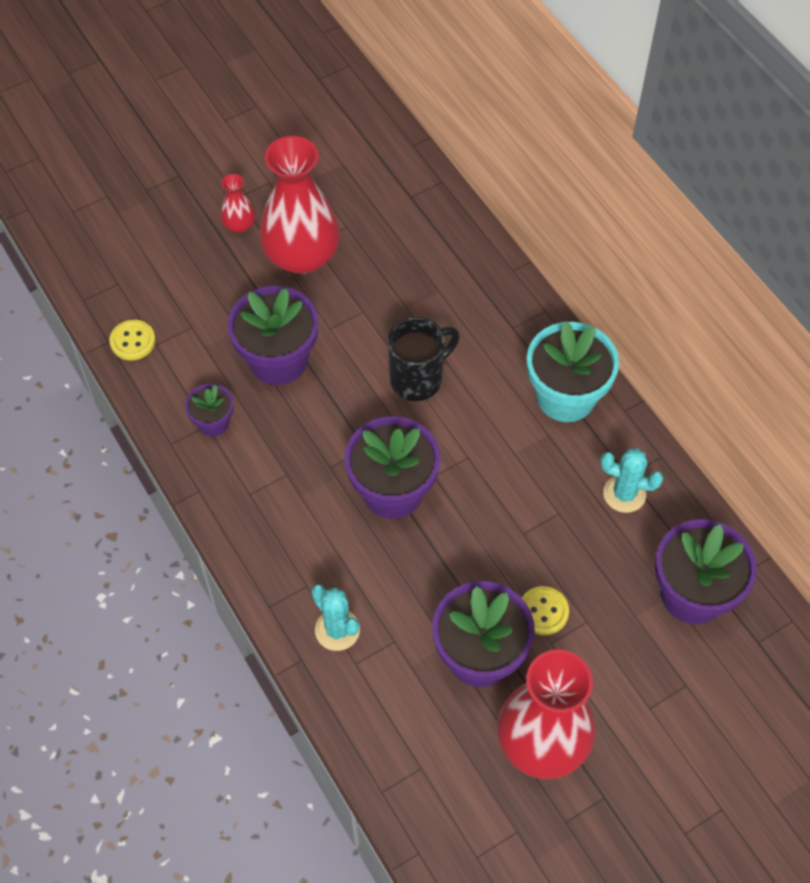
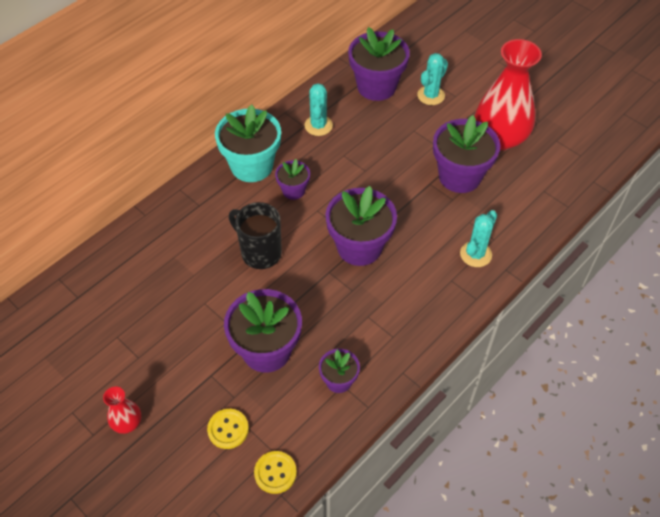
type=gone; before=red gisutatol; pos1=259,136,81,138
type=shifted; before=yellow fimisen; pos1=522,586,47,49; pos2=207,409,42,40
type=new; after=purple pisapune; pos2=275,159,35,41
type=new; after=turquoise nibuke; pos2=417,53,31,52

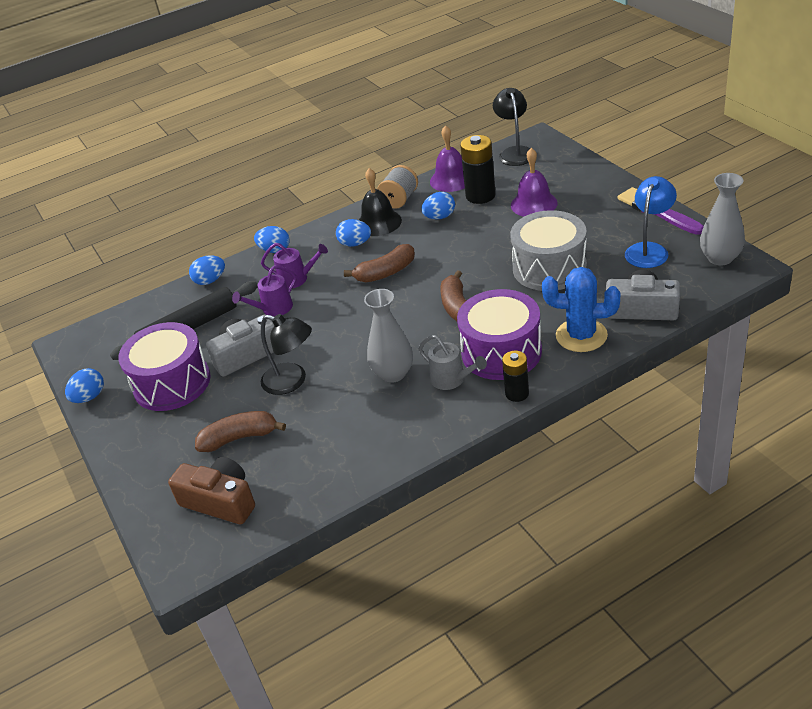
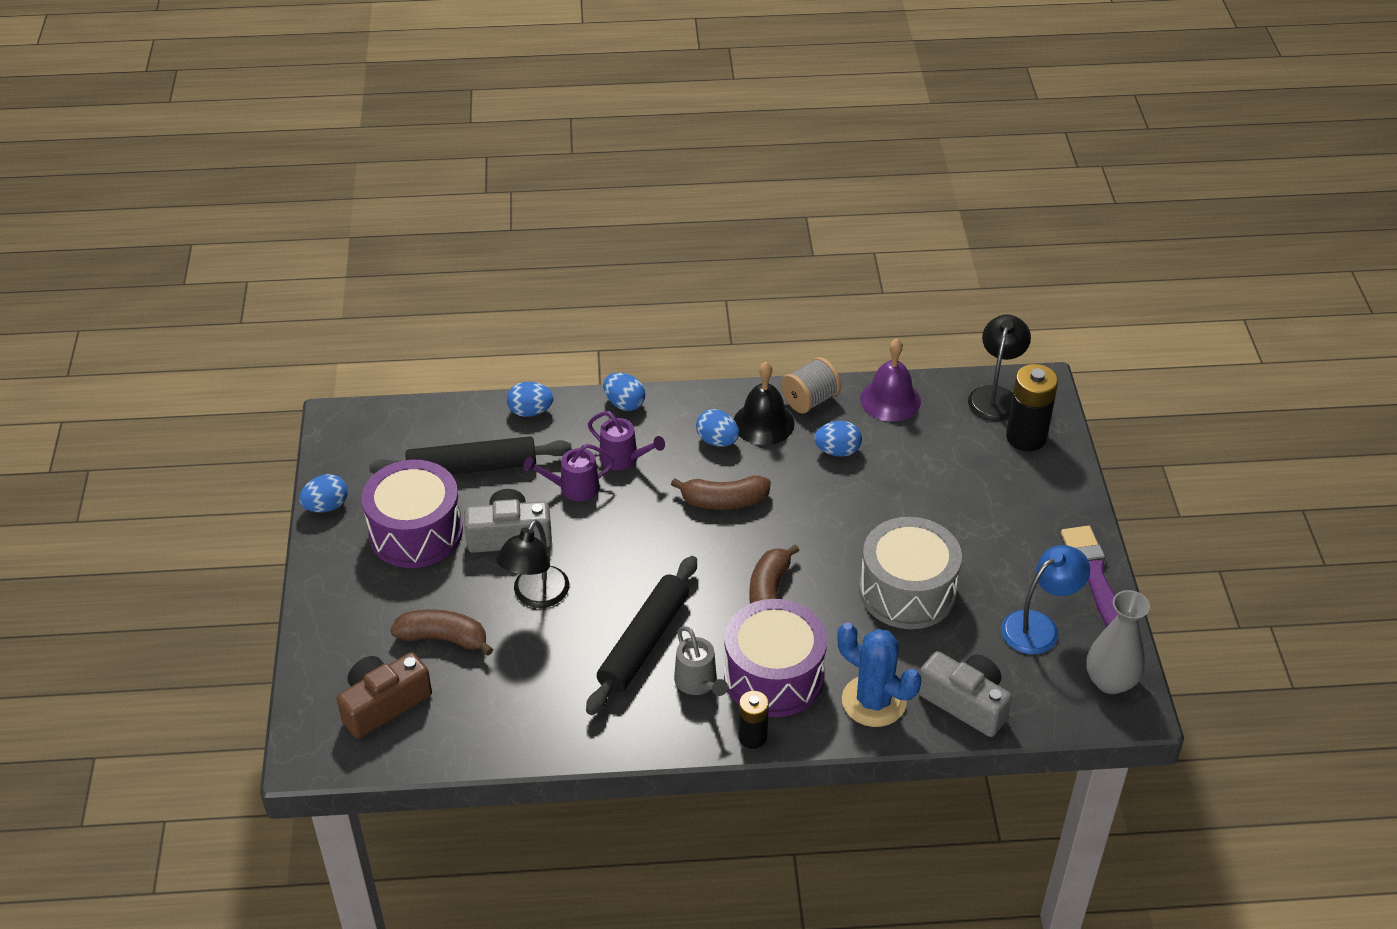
type=rotated; before=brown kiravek; pos1=168,457,87,67; pos2=336,652,96,86; turn=-90
type=rotated; before=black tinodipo; pos1=261,314,51,81; pos2=496,520,73,88; turn=60
type=swapped; before=grey gisutatol; after=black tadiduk; pos1=364,289,49,94; pos2=586,556,111,159
type=shifted; before=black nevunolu; pos1=460,135,36,69; pos2=1006,364,52,87
type=gone; before=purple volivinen; pos1=511,148,47,69

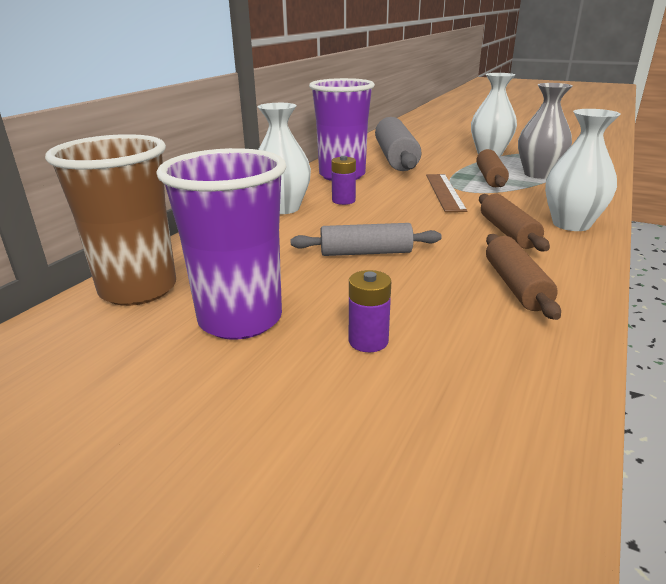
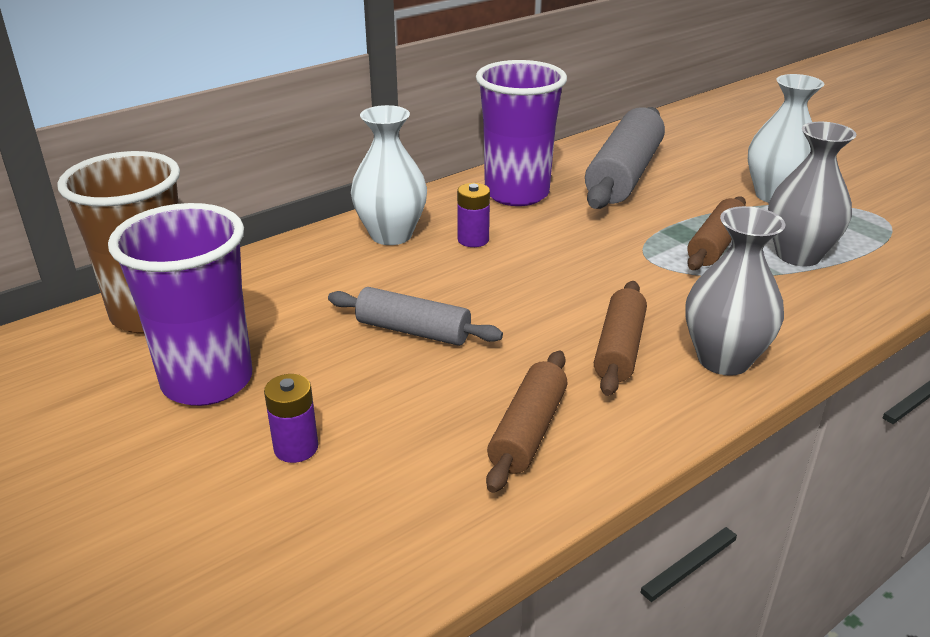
type=gone; before=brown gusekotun; pos1=426,174,42,38
type=repainted; before=white gisutatol; after=grey gisutatol; pos1=545,109,76,122; pos2=685,206,100,170

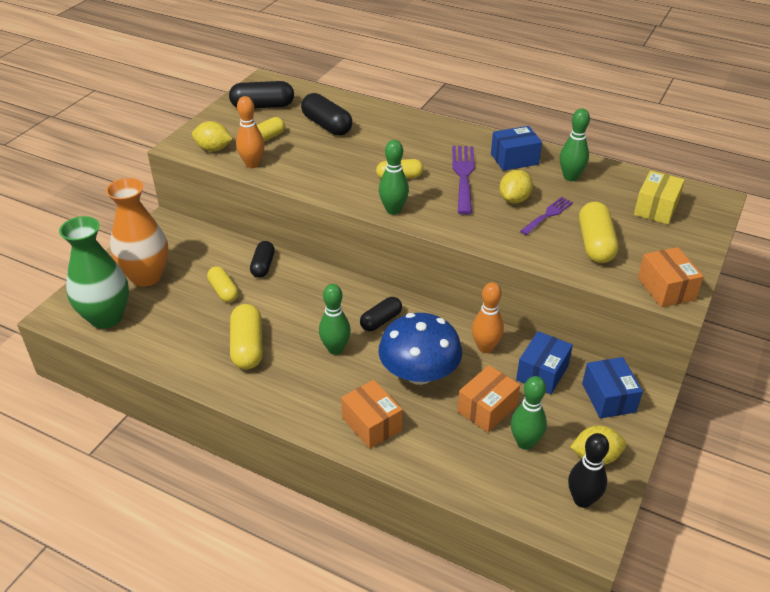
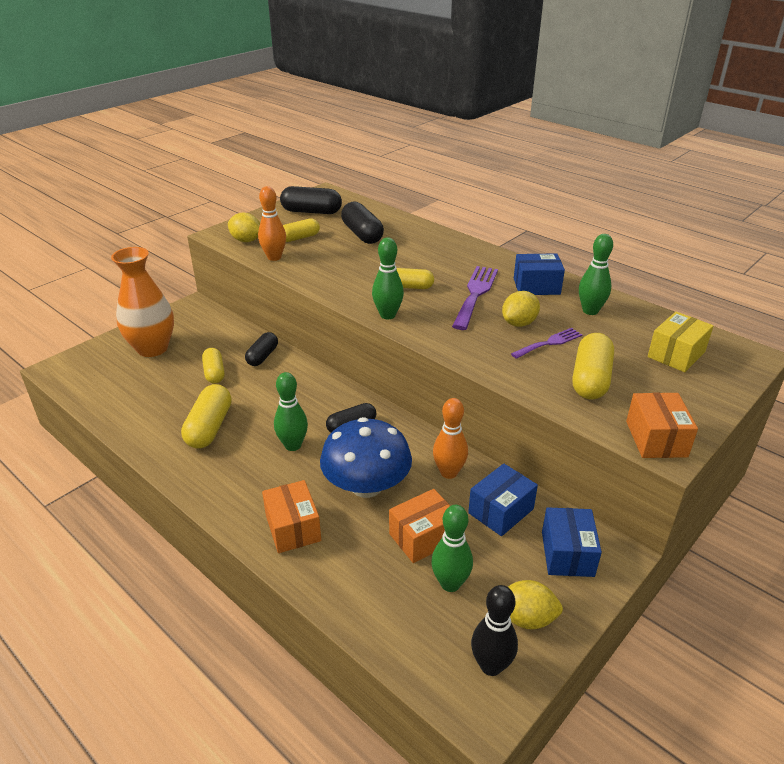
type=gone; before=green gisutatol; pos1=59,216,70,113

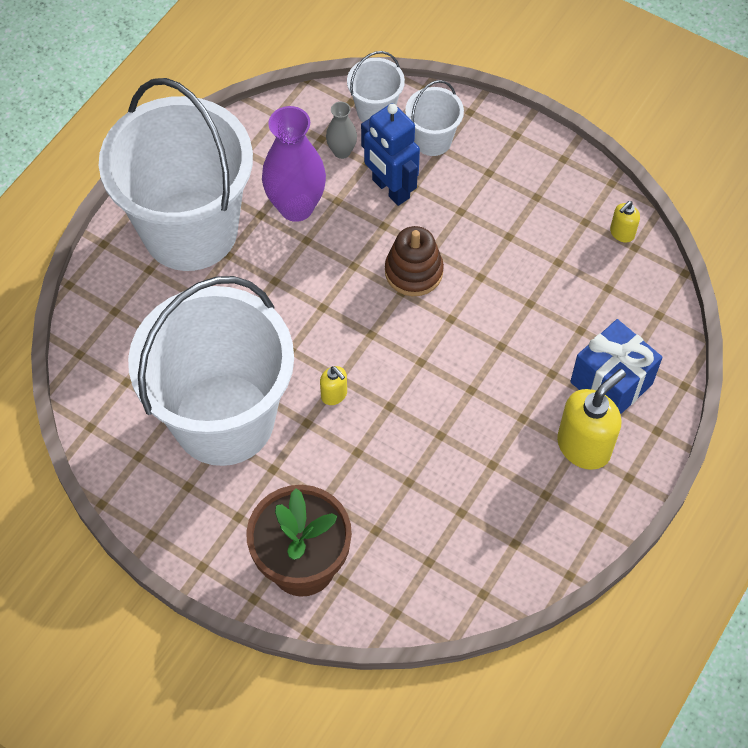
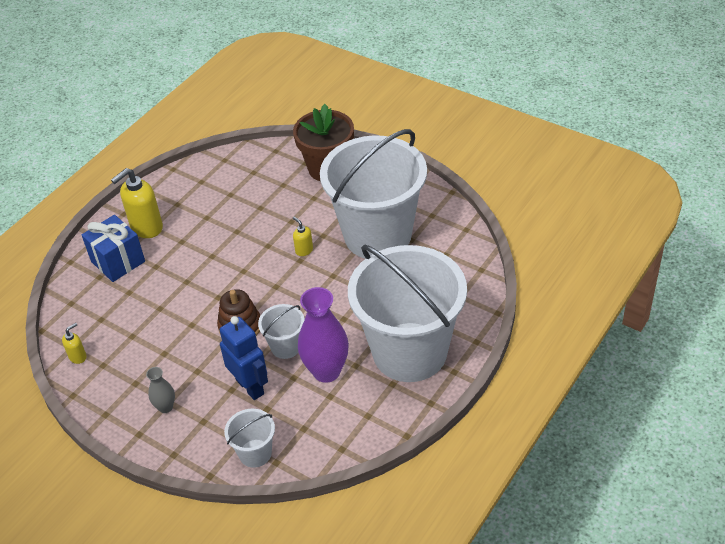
type=shifted; before=grey gisutatol; pos1=326,102,31,57; pos2=146,367,29,46
type=shifted; before=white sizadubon; pos1=405,80,59,76; pos2=258,304,47,55

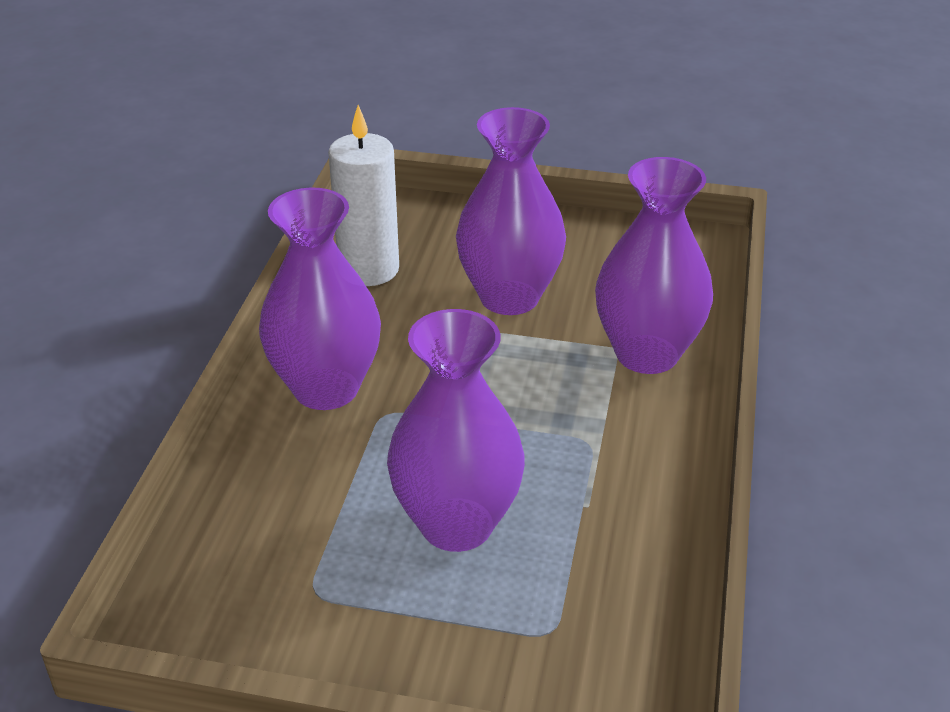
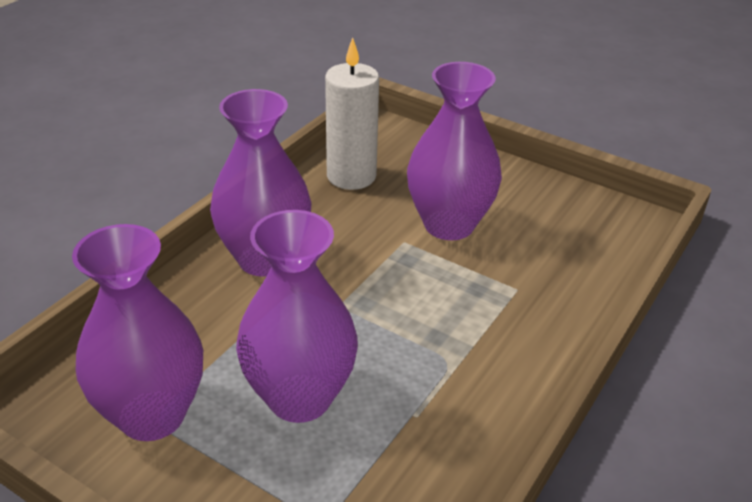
type=shifted; before=purple gisutatol; pos1=595,157,118,217; pos2=72,224,131,217

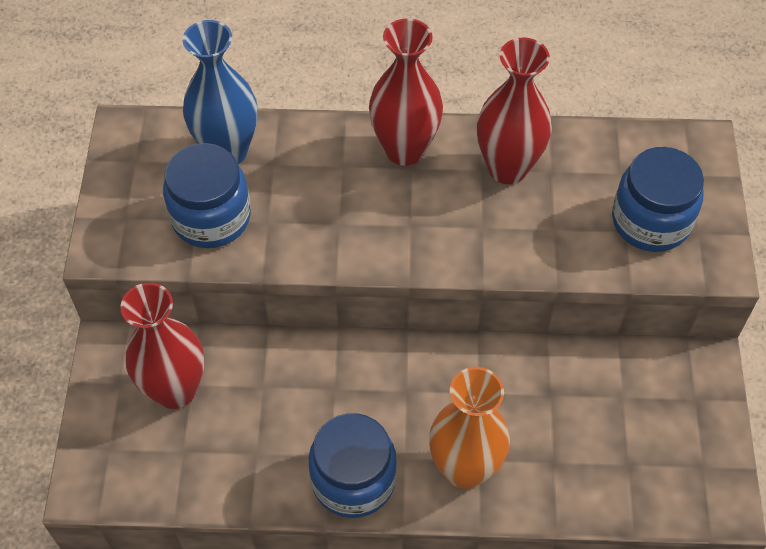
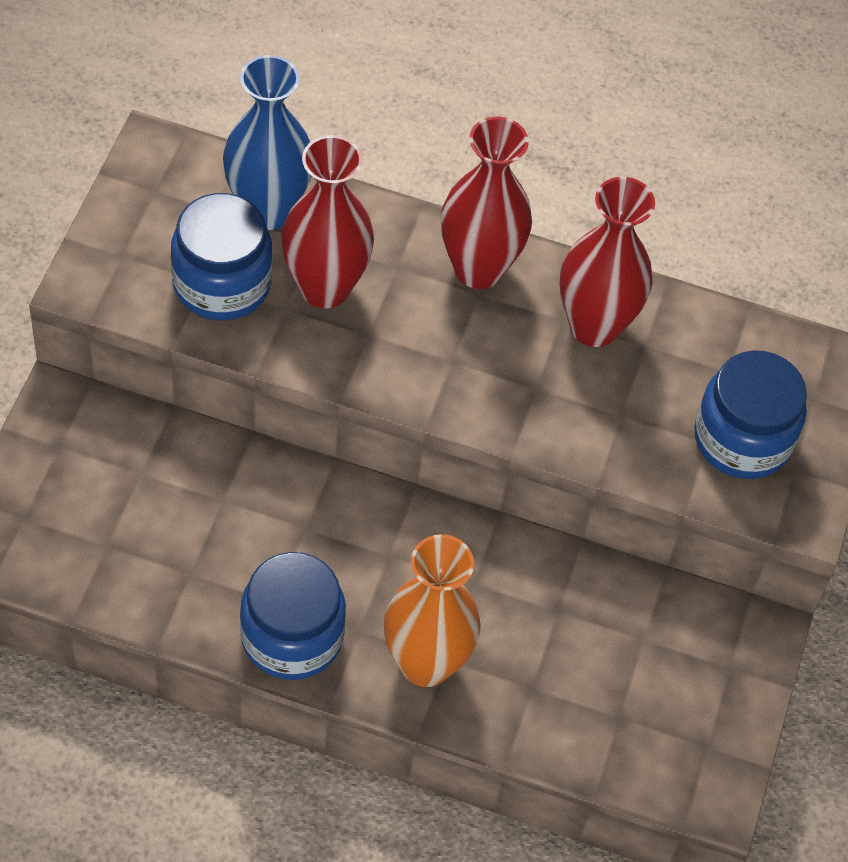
type=shifted; before=red gisutatol; pos1=120,283,85,126; pos2=281,135,93,173

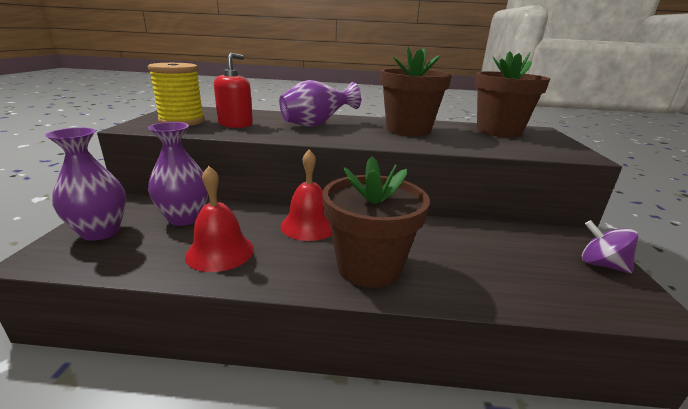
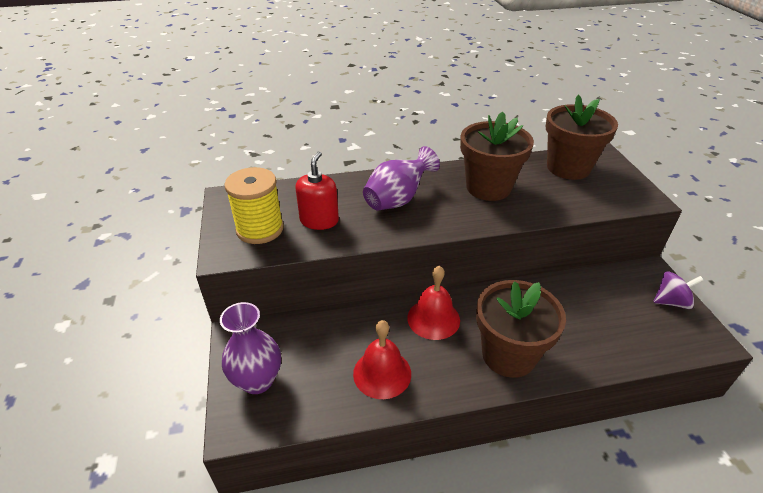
type=gone; before=purple gisutatol; pos1=148,122,60,104
type=rotated; before=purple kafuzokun; pos1=582,220,57,53; pos2=653,271,51,38; turn=150

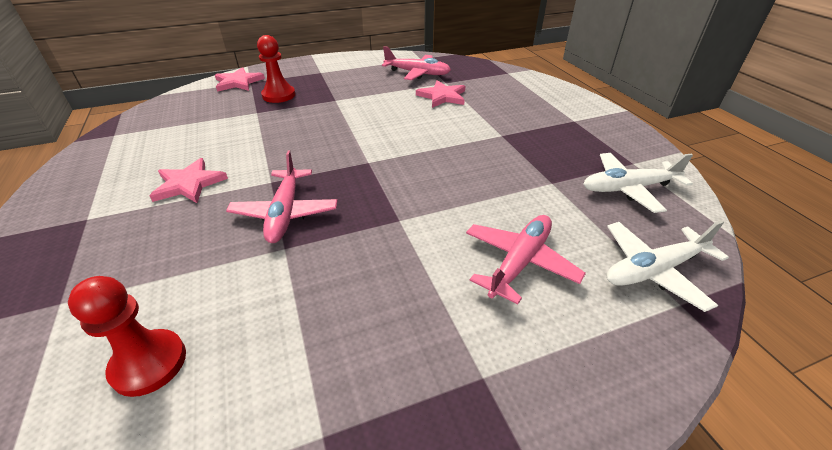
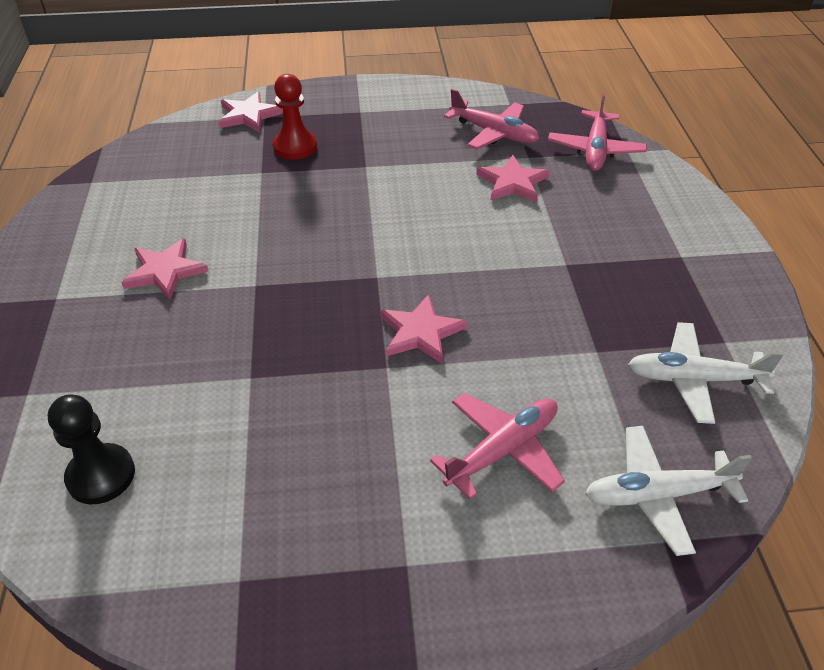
type=repainted; before=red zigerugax; after=black zigerugax; pos1=68,276,118,121; pos2=48,395,87,109
type=shifted; before=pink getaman; pos1=226,150,111,93; pos2=548,93,99,78
type=new; after=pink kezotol; pos2=380,294,88,70

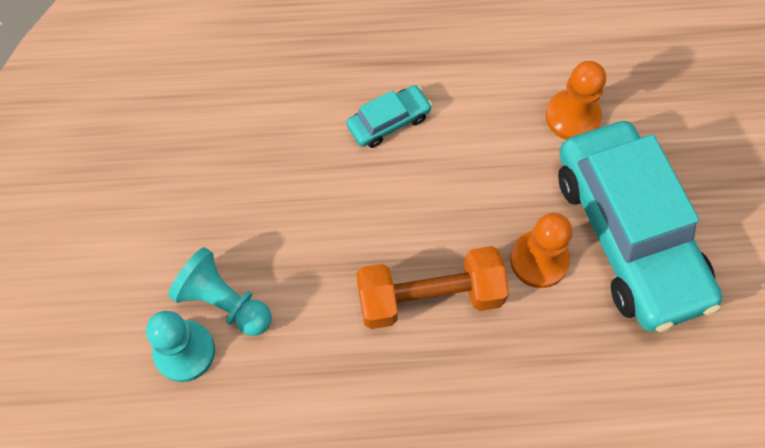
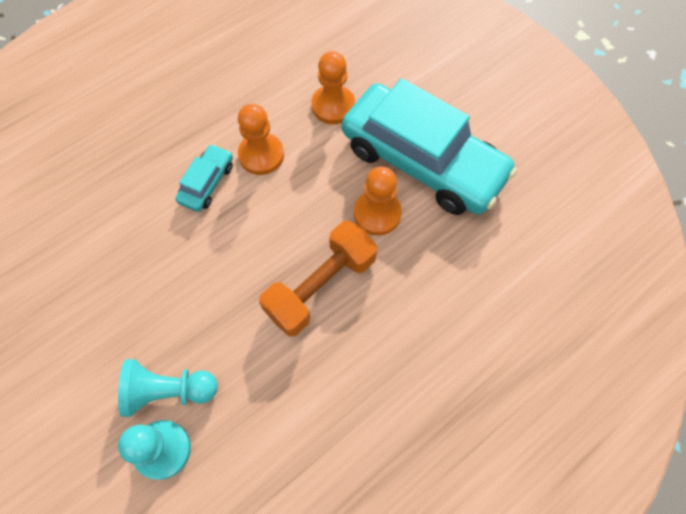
type=new; after=orange zigerugax; pos2=238,104,46,71

